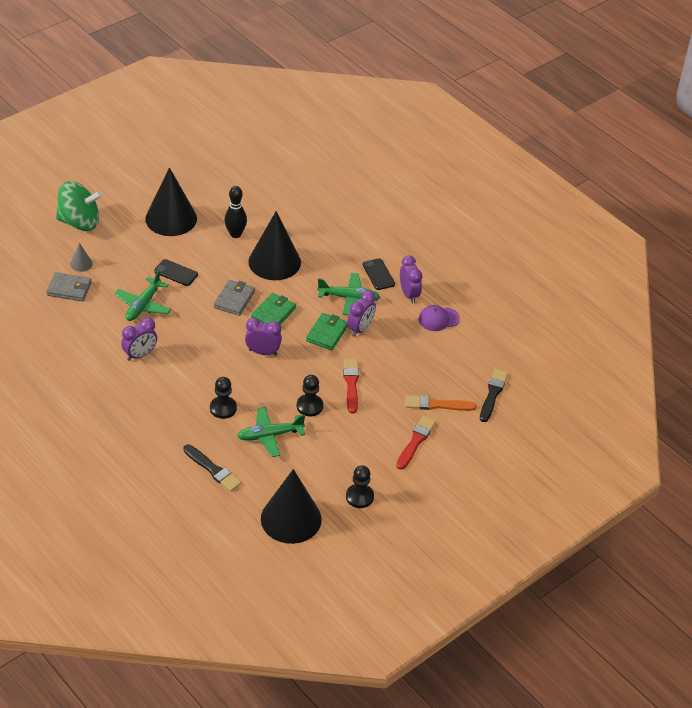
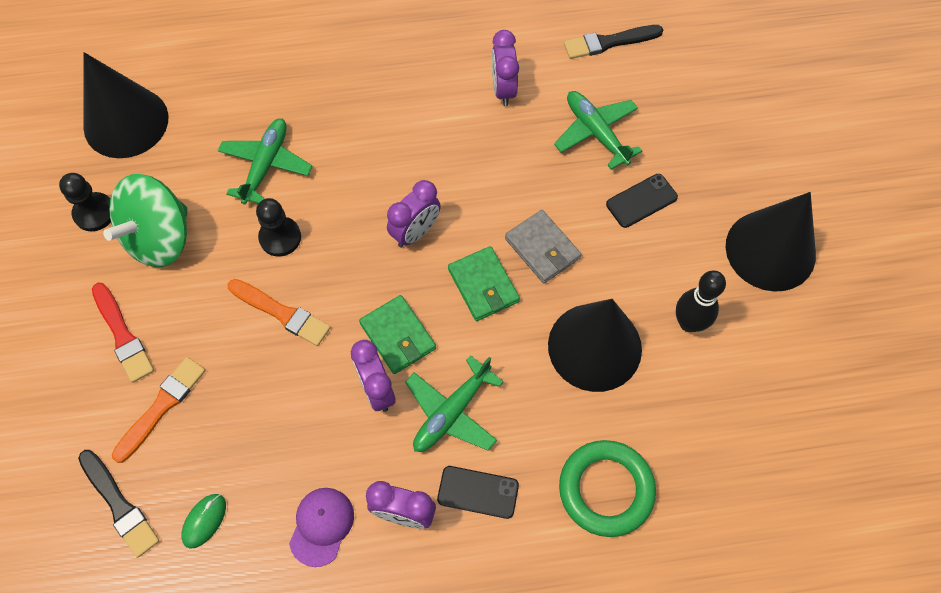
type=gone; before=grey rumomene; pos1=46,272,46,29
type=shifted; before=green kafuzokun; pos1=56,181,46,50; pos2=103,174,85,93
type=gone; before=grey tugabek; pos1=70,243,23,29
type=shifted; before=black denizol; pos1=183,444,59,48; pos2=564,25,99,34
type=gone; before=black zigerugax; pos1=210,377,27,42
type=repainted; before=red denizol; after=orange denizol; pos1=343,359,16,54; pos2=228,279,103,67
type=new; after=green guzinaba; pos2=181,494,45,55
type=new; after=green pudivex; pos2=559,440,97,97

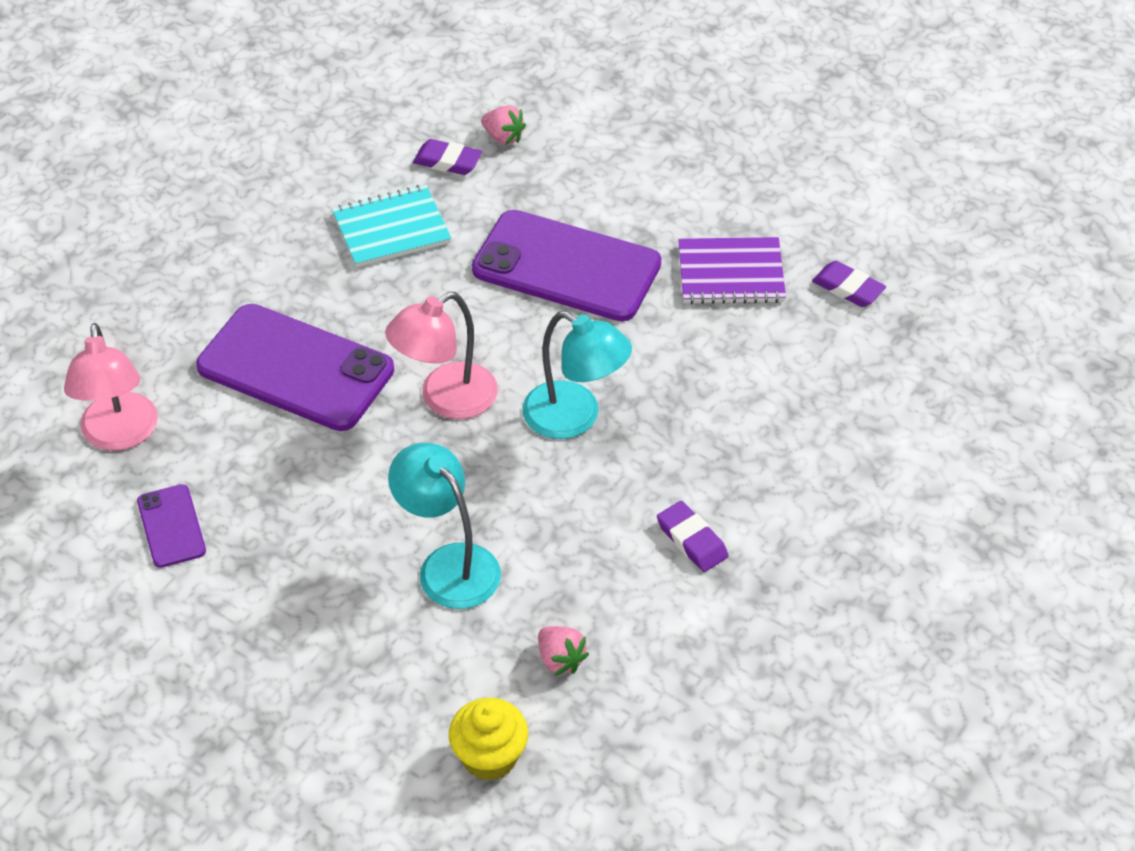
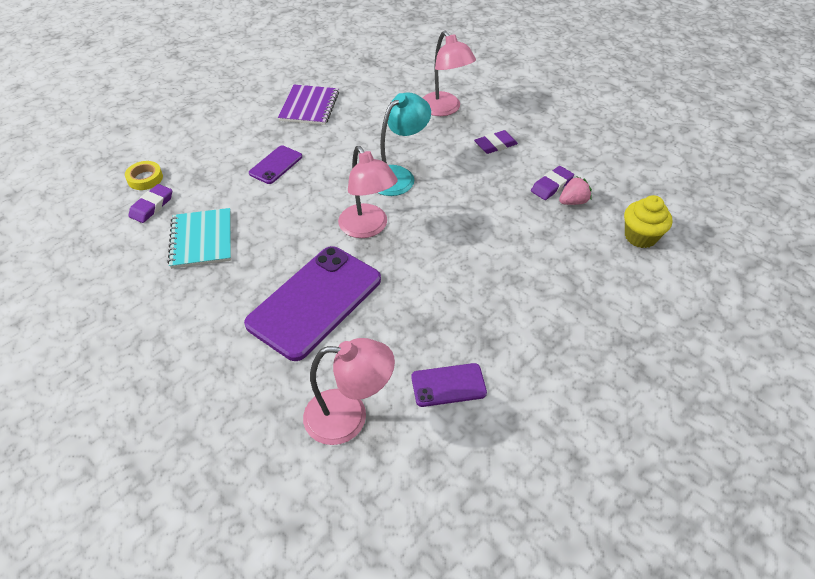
type=gone; before=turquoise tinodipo; pos1=388,443,113,166
type=scaled; before=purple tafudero; pos1=472,210,189,111; pos2=249,145,53,39; scale=0.48
type=swapped; before=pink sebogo; after=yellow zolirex; pos1=481,105,45,40; pos2=125,161,38,29
type=shifted; before=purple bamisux; pos1=812,261,74,46; pos2=531,166,43,34
type=new; after=pink tinodipo; pos2=423,31,53,85

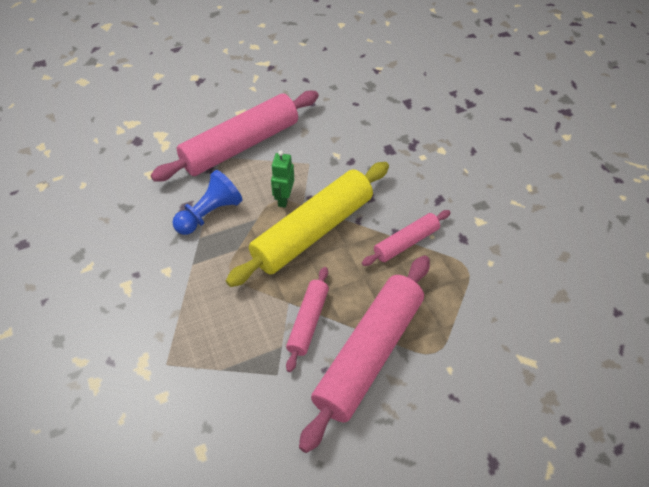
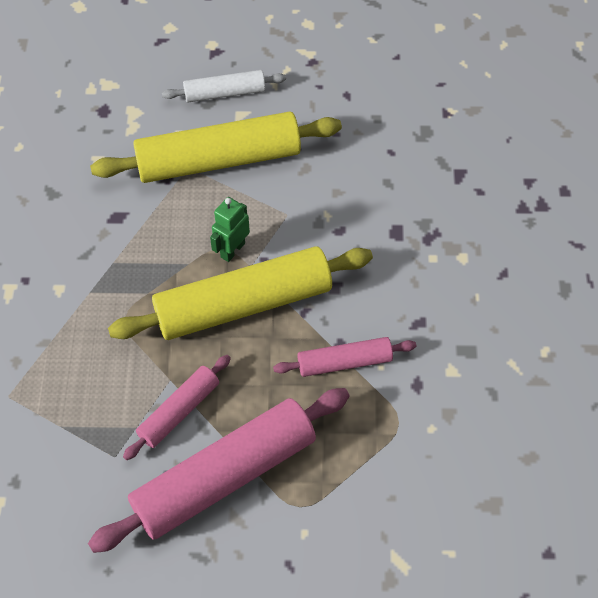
type=repainted; before=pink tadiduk; after=yellow tadiduk; pos1=151,91,168,91; pos2=90,111,252,72
type=gone; before=blue zigerugax; pos1=173,170,70,65
type=new; after=white tadiduk; pos2=162,70,124,32

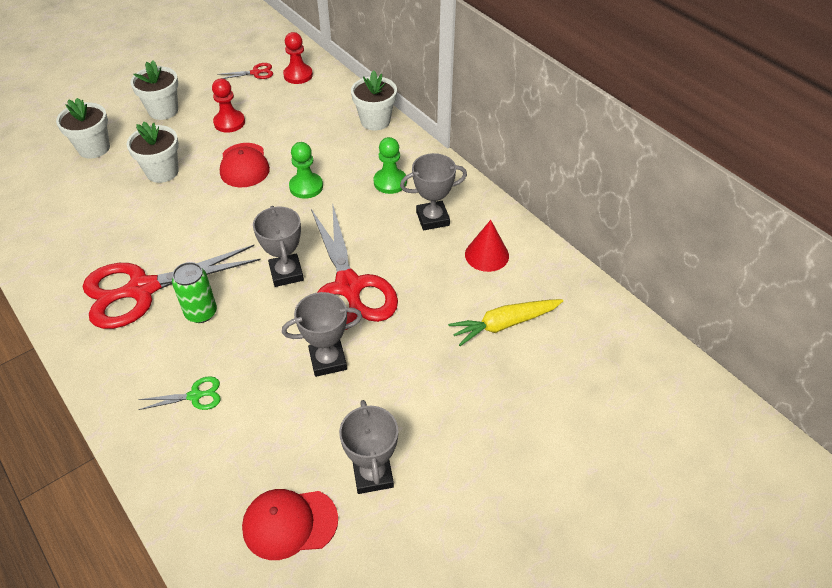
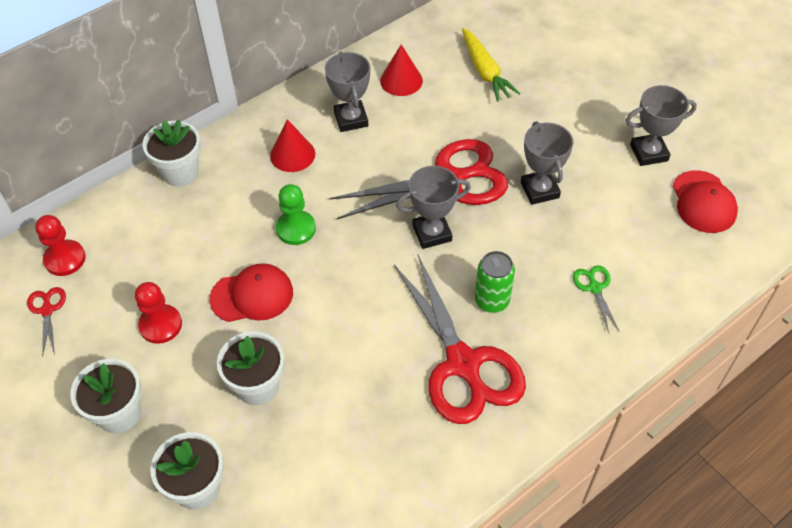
type=swapped; before=green zigerugax; after=red tugabek; pos1=373,137,34,57; pos2=270,119,45,53

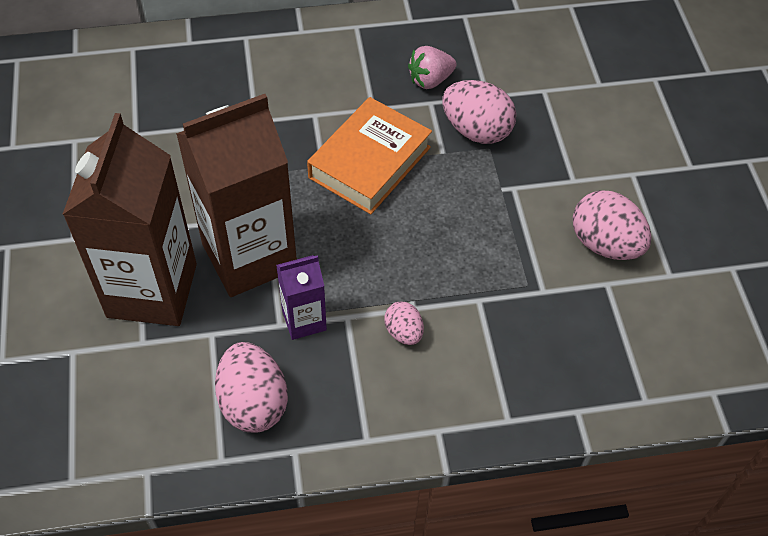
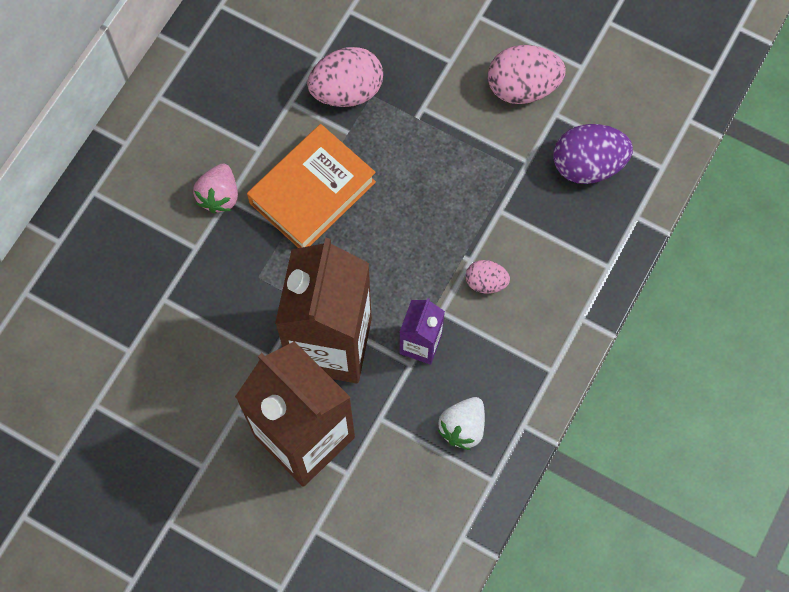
type=swapped; before=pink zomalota; after=white sebogo; pos1=215,342,73,91; pos2=438,397,47,53
type=rotated; before=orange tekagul; pos1=307,97,125,117; pos2=247,124,129,124; turn=60
type=shifted; before=pink sebogo; pos1=408,46,49,43; pos2=193,164,45,50
type=new; after=purple zomalota; pos2=554,124,79,60

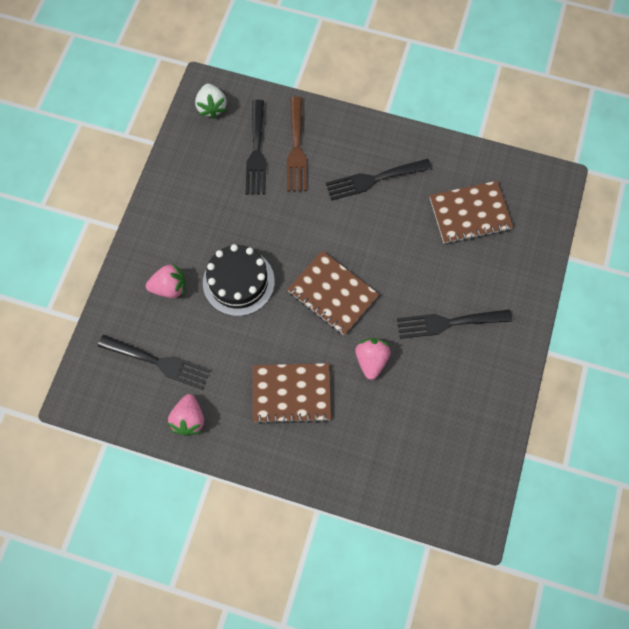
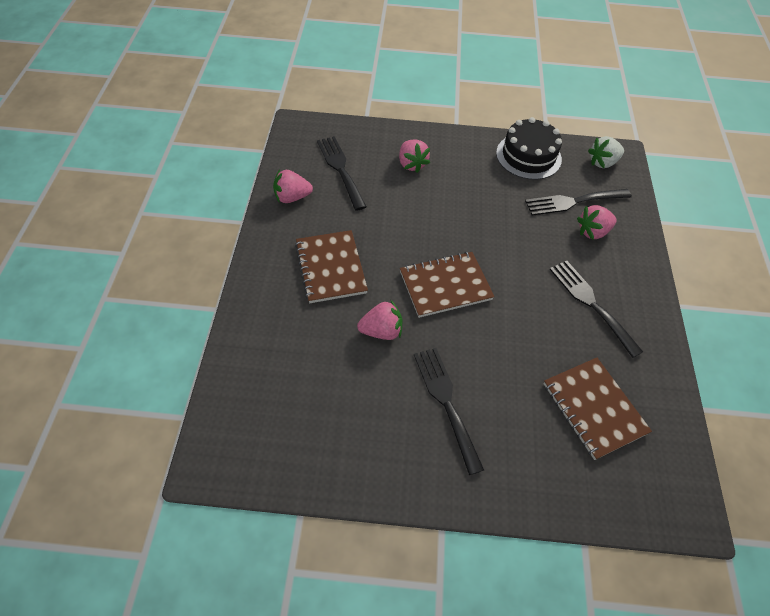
type=rotated; before=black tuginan; pos1=98,335,113,55; pos2=317,136,50,75; turn=150
type=shifted; before=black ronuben; pos1=203,244,72,72; pos2=496,117,66,63
type=swapped; before=brown tuginan; after=pink sebogo; pos1=287,97,20,94; pos2=577,205,40,35
type=rotated; before=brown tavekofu; pos1=287,251,92,84; pos2=400,252,94,66; turn=45

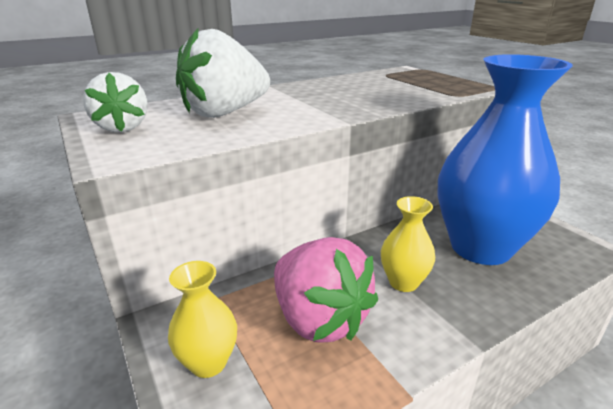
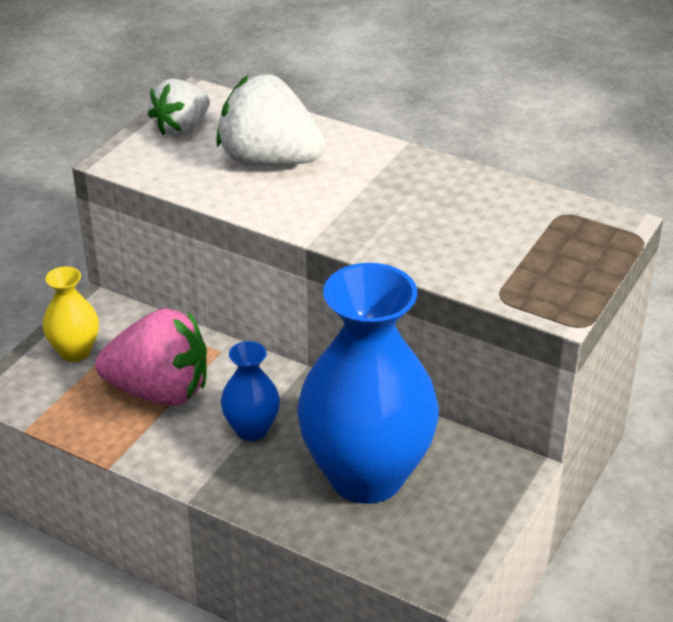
type=rotated; before=pink sebogo; pos1=274,237,104,106; pos2=95,308,112,98; turn=-105
type=repainted; before=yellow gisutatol; after=blue gisutatol; pos1=381,196,54,96; pos2=221,341,59,100

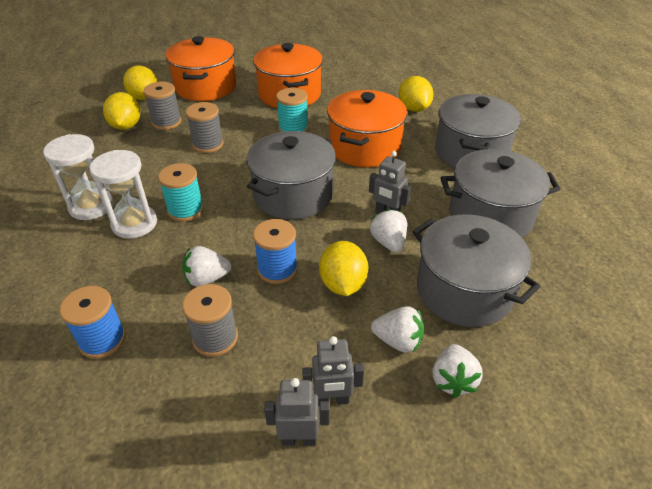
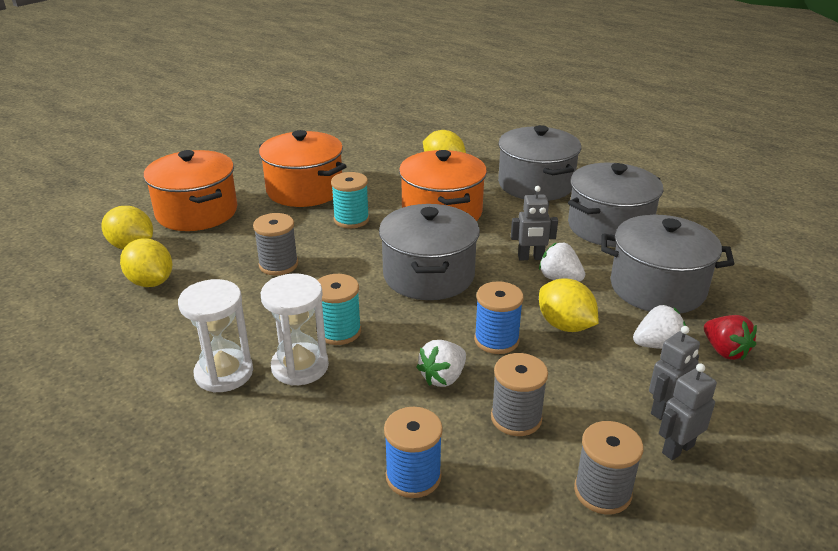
type=shifted; before=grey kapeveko; pos1=143,82,38,48; pos2=574,421,69,93
type=repainted; before=white sebogo; after=red sebogo; pos1=432,344,51,54; pos2=704,315,53,45

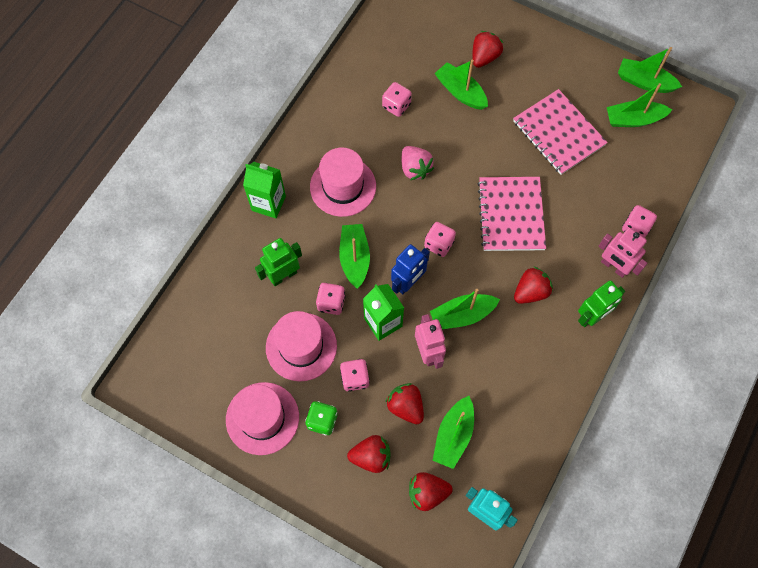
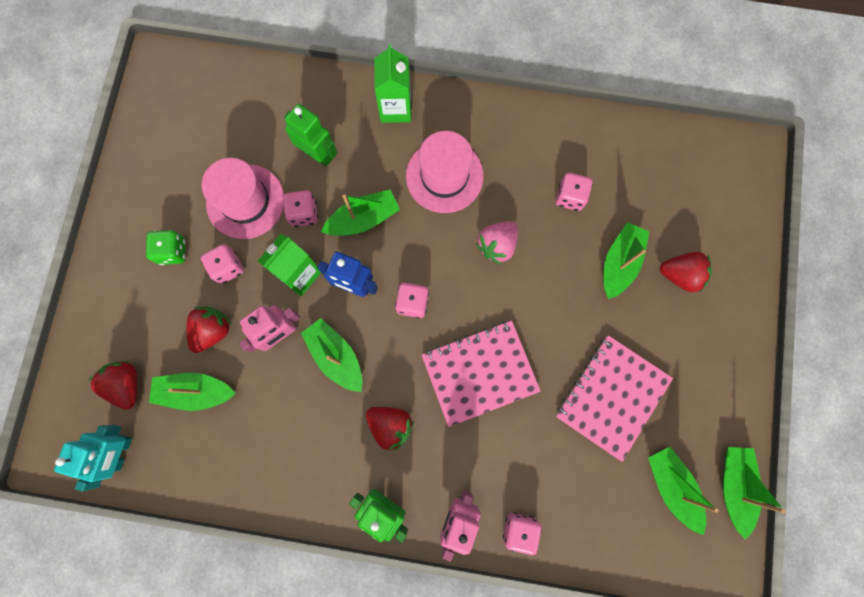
type=gone; before=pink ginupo; pos1=226,382,73,73
type=gone; before=red sebogo; pos1=347,435,44,38

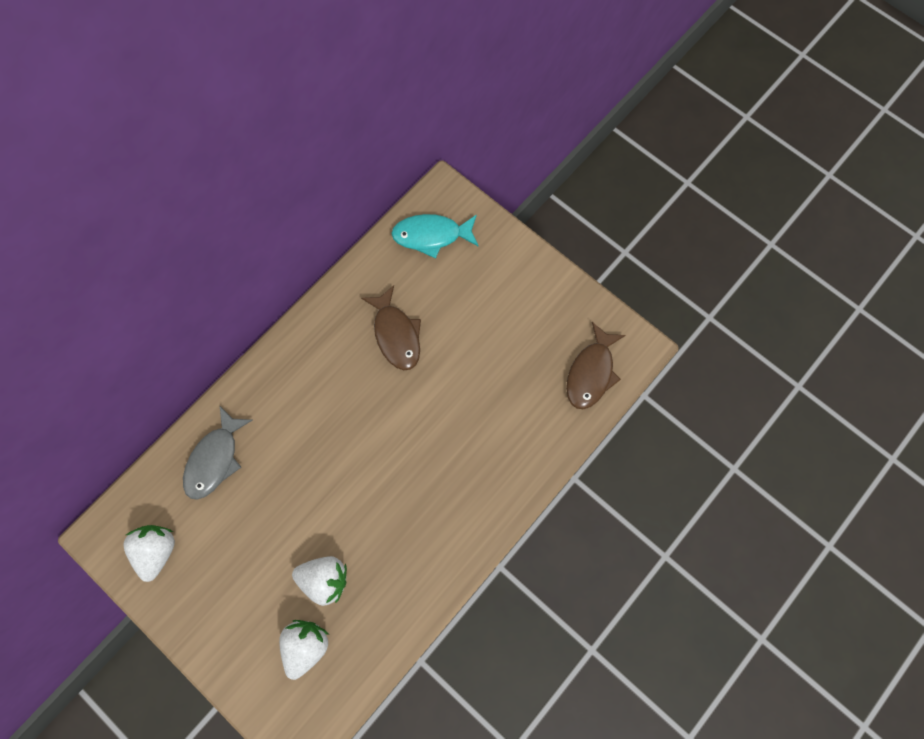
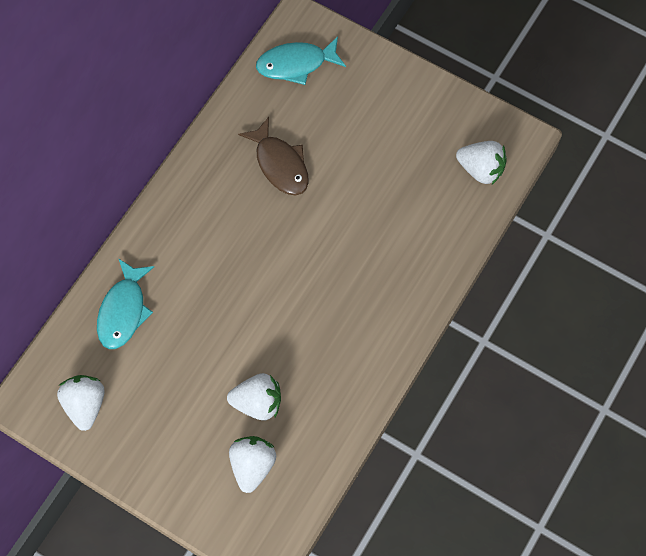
type=repainted; before=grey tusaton; after=turquoise tusaton; pos1=183,406,69,94; pos2=97,258,57,91
type=swapped; before=brown tusaton; after=white sebogo; pos1=566,322,60,87; pos2=456,141,51,43

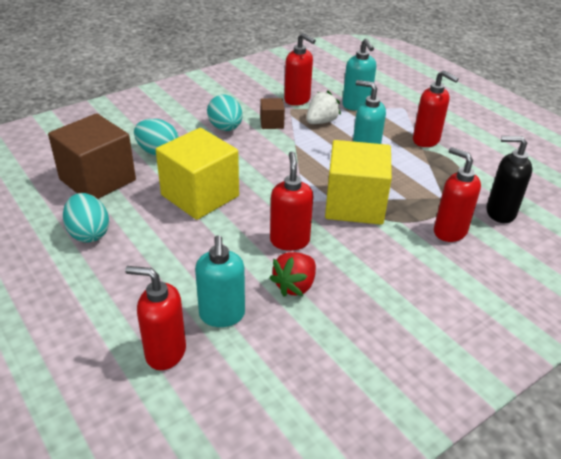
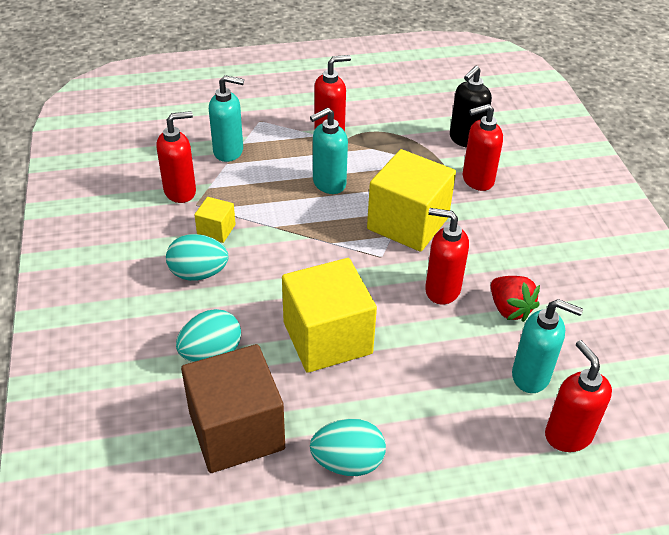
type=rotated; before=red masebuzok; pos1=125,266,61,104; pos2=545,340,67,112; turn=120
type=repainted; before=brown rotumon; after=yellow rotumon; pos1=260,98,25,31; pos2=195,197,41,46
type=gone; before=white sebogo; pos1=306,90,35,34

